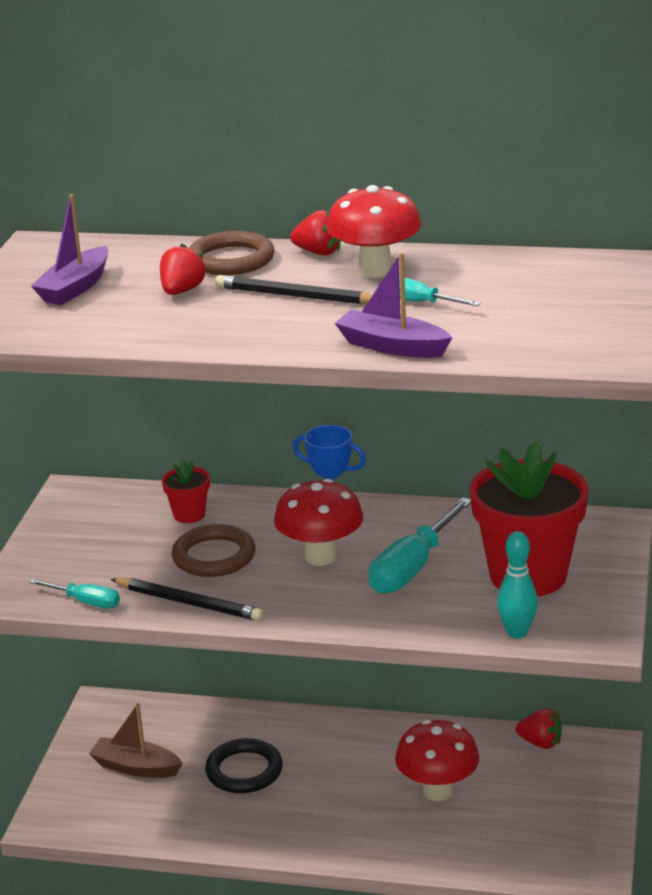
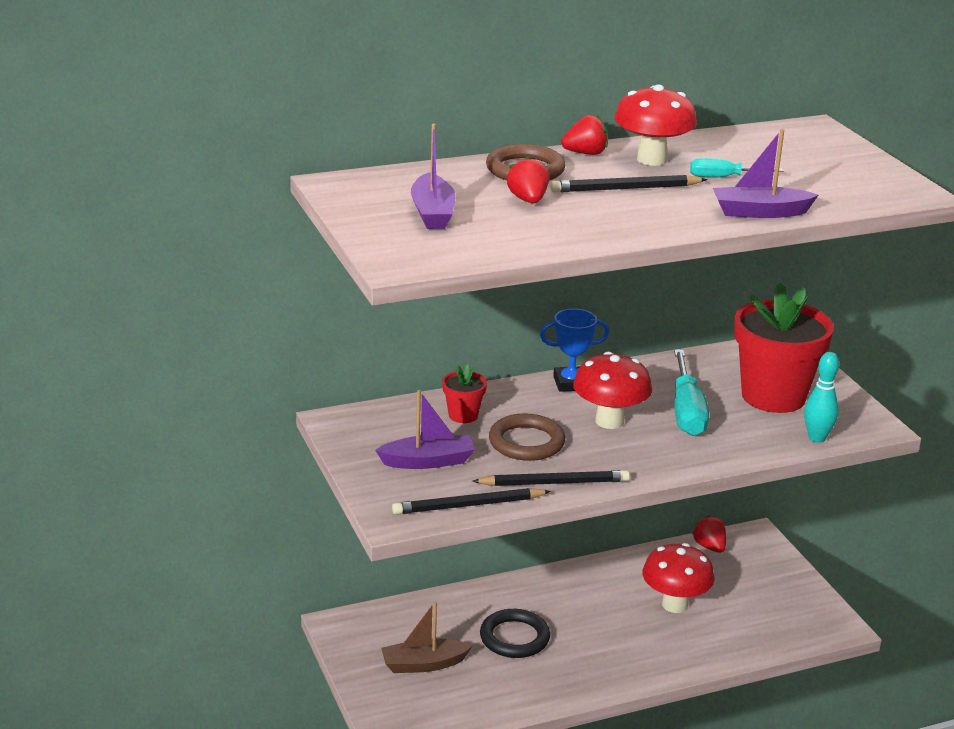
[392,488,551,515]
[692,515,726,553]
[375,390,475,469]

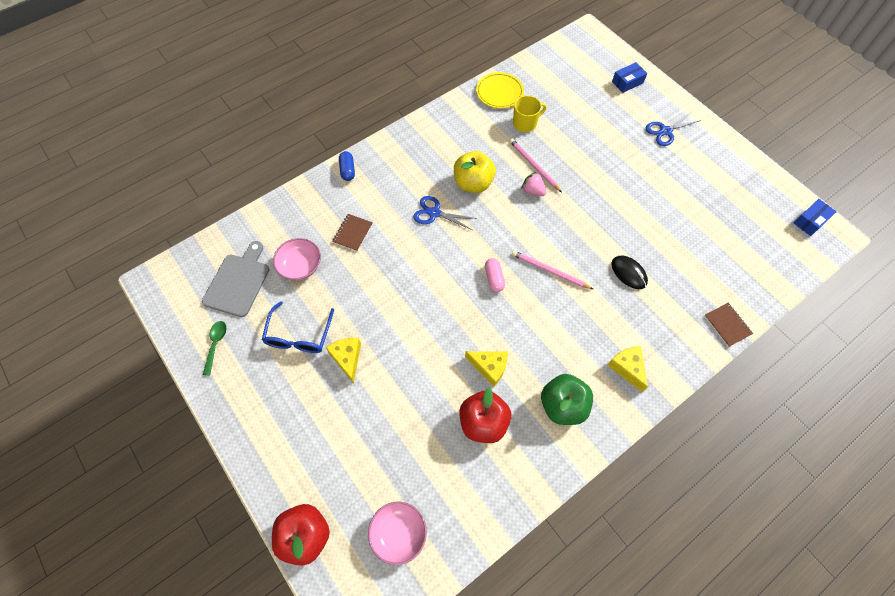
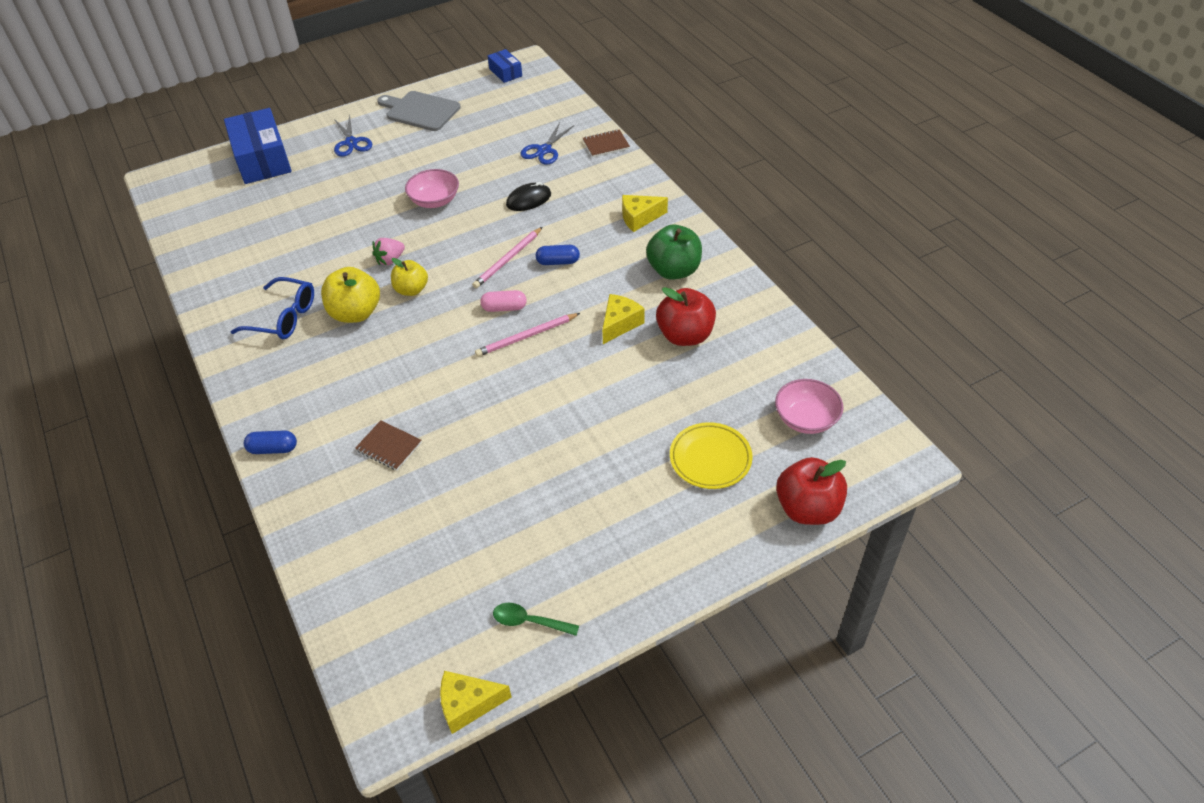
[224,108,292,184]
[670,422,753,489]
[513,95,546,132] (first image)
[475,313,580,357]
[520,122,574,165]
[405,169,459,208]
[377,91,461,131]
[231,277,314,339]
[440,671,512,734]
[536,245,580,265]
[391,258,428,296]

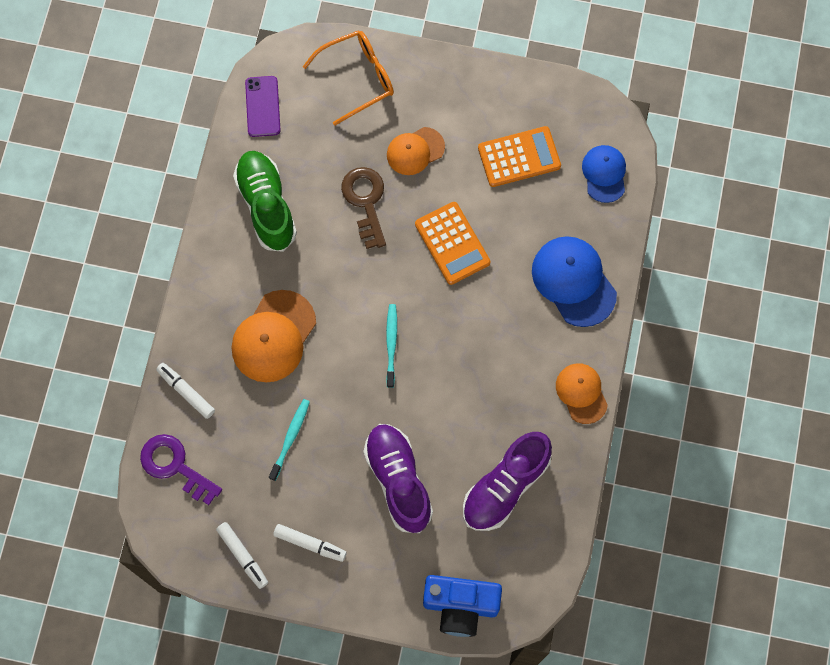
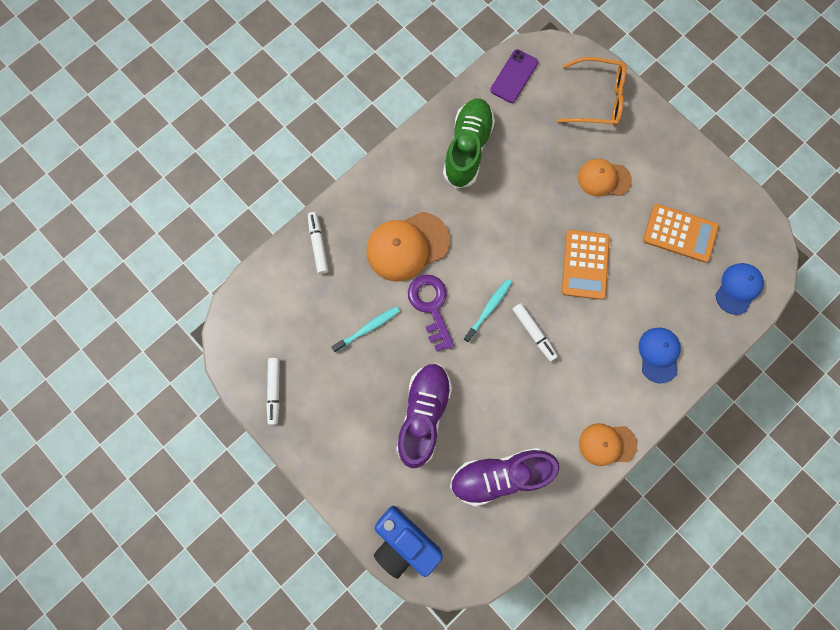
[341,167,386,249] (first image)
[638,328,681,383]
[579,423,637,466]
[408,275,454,351]
[512,303,558,361]

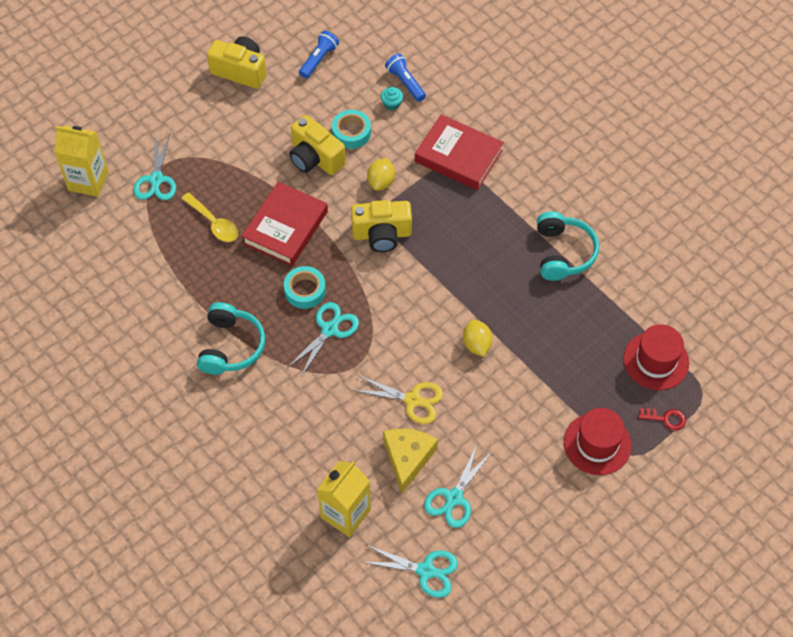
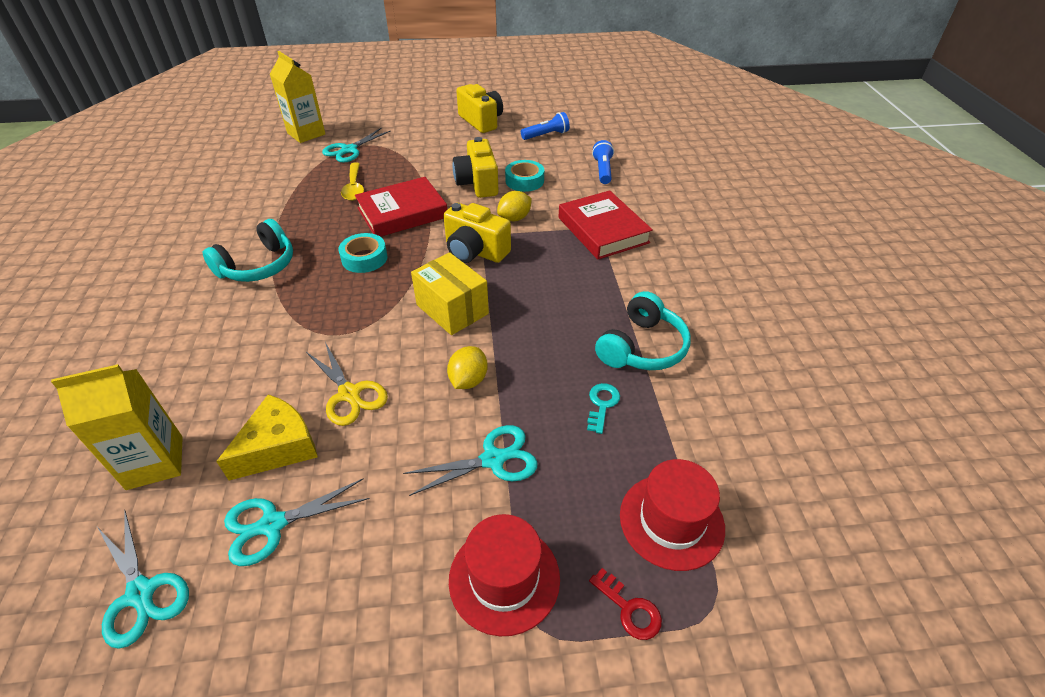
[381,87,403,110] (first image)
[403,425,538,496]
[411,252,489,335]
[587,383,620,434]

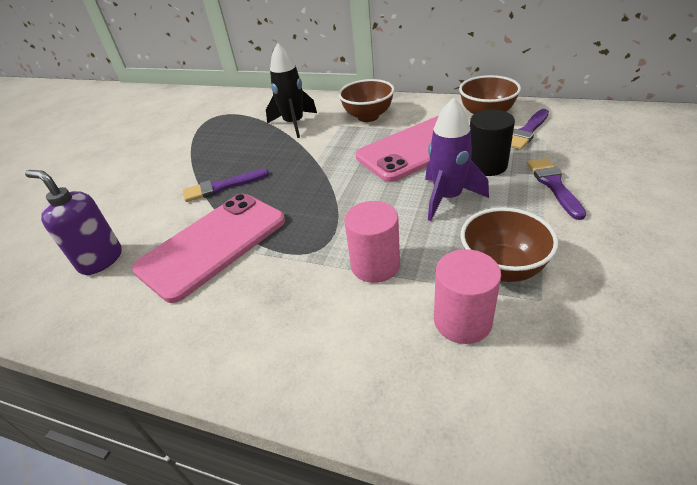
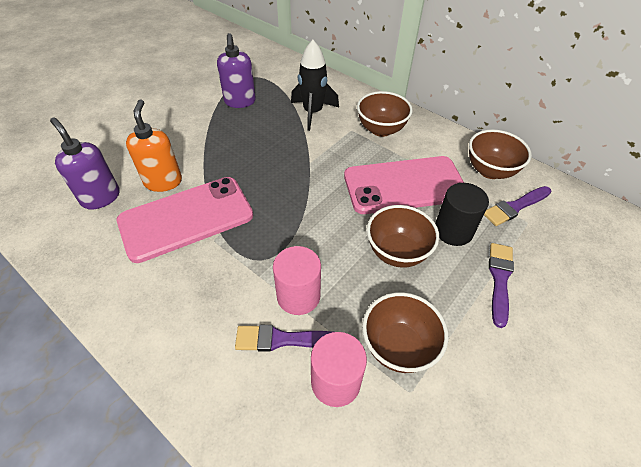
[367,205,439,268]
[235,325,332,352]
[217,33,256,108]
[126,99,182,192]

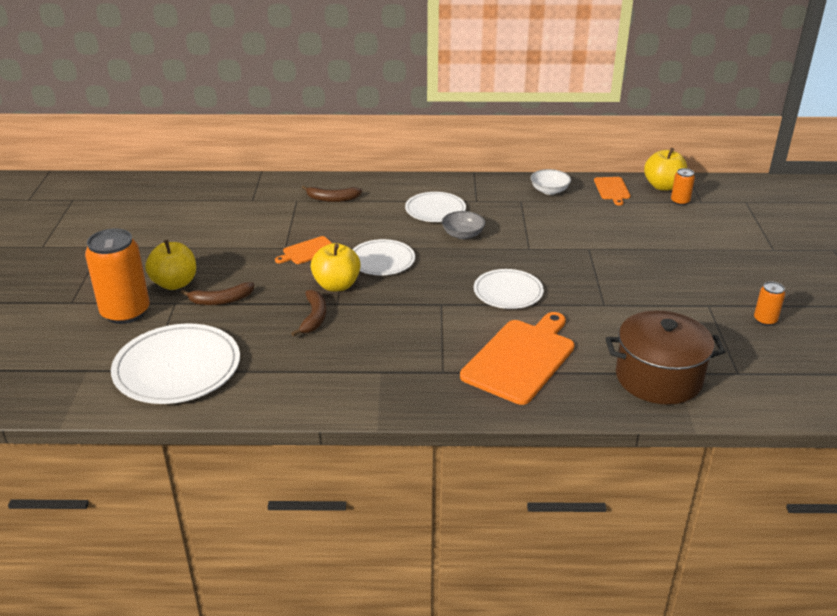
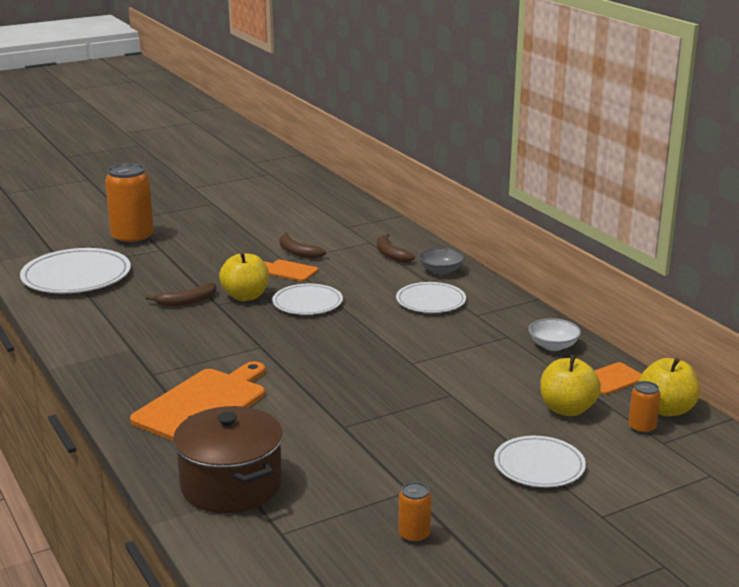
[419,248,464,275]
[540,355,601,416]
[494,436,586,487]
[279,232,326,259]
[130,362,265,441]

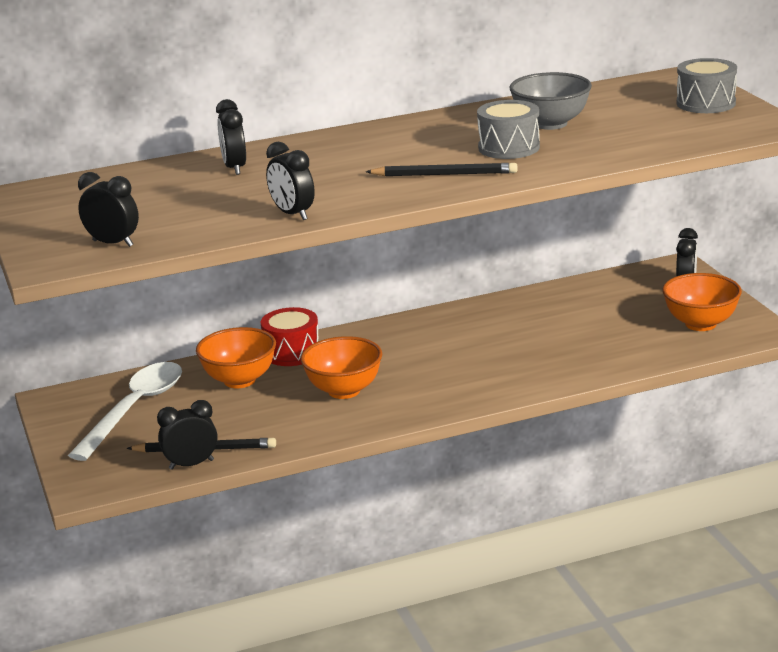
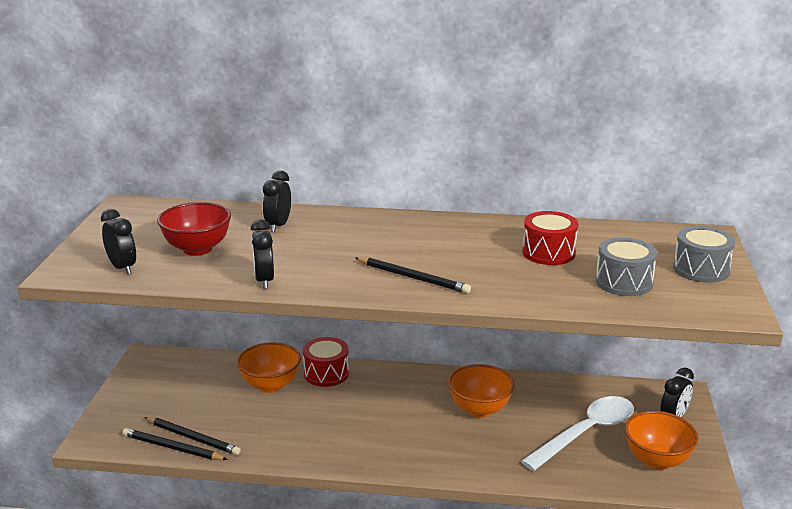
[522,211,578,265]
[596,238,657,296]
[448,364,515,417]
[521,396,634,471]
[122,428,228,460]
[157,202,231,256]

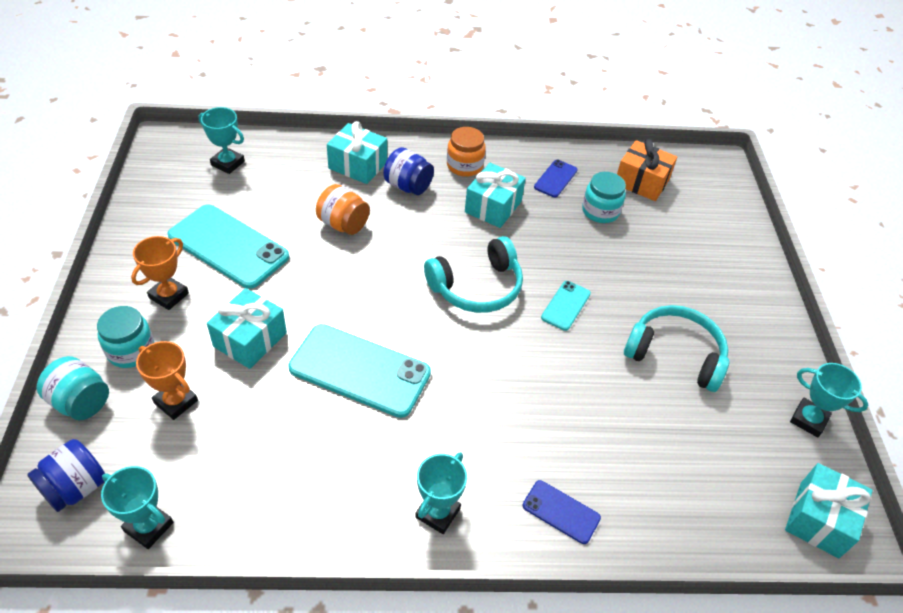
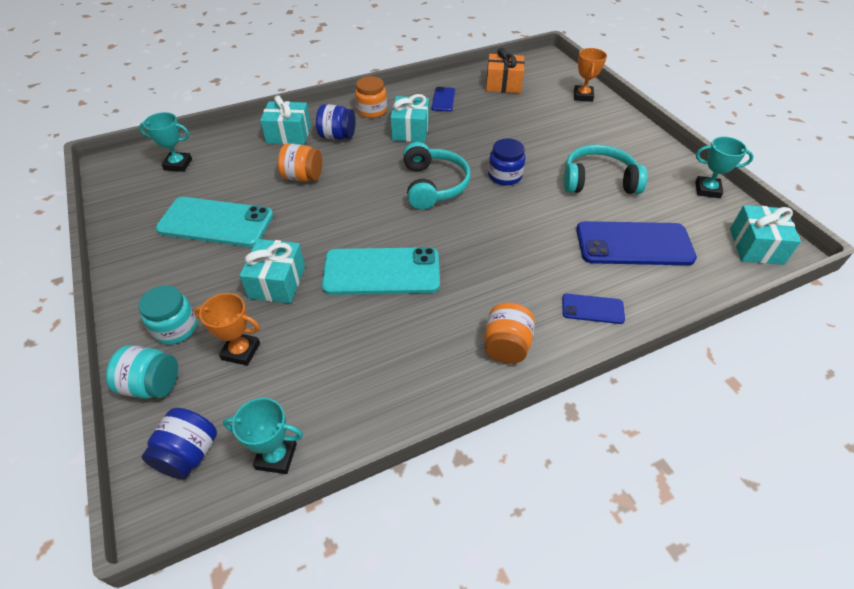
[582,172,626,223] (first image)
[574,48,607,102]
[403,142,471,210]
[488,138,525,186]
[484,303,535,364]
[576,221,697,265]

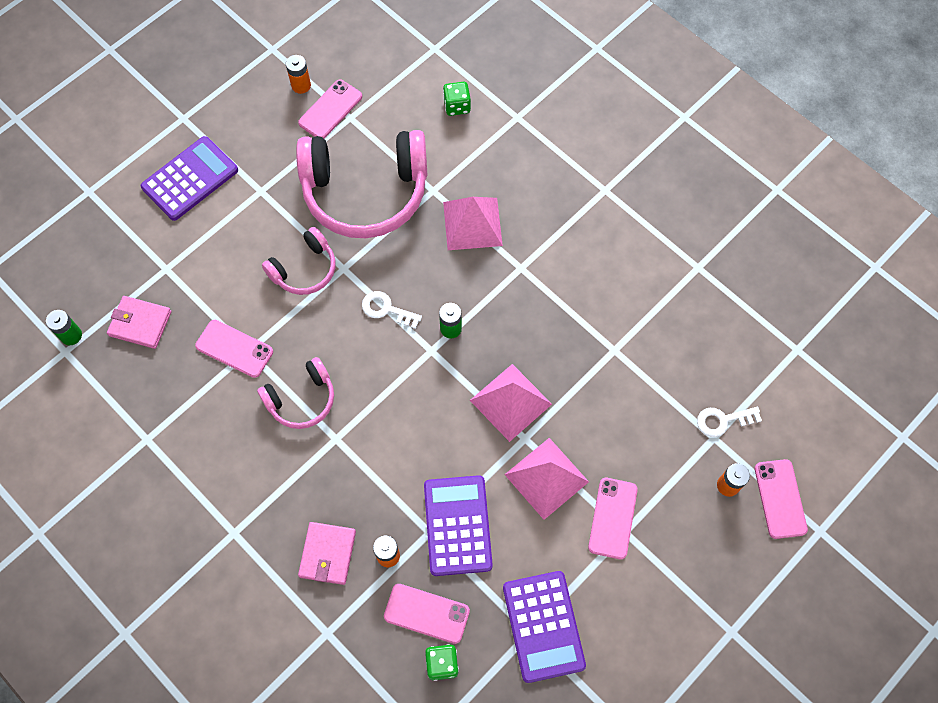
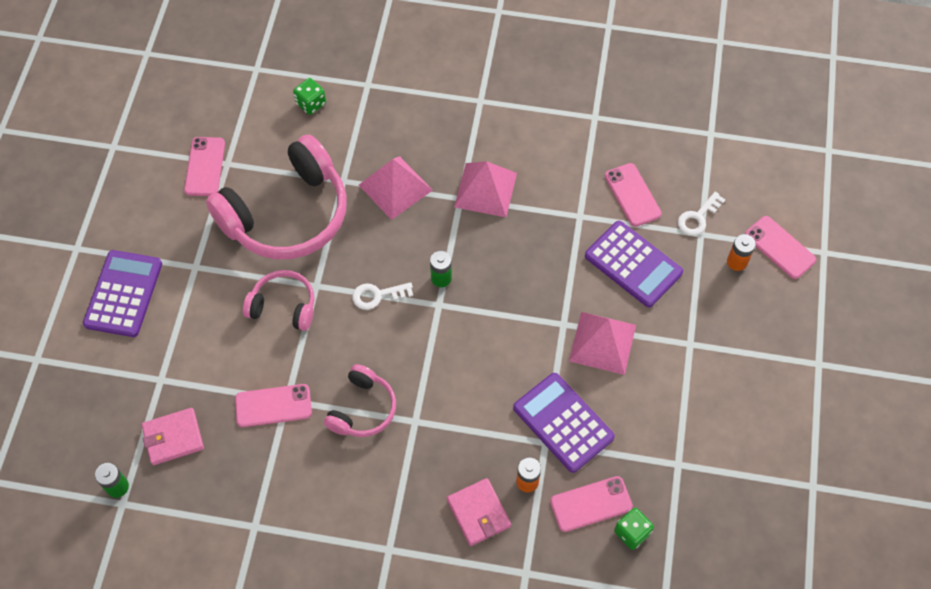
[286,55,311,94] (first image)
[243,270,315,331]
[454,161,517,217]
[605,163,662,227]
[585,221,683,307]

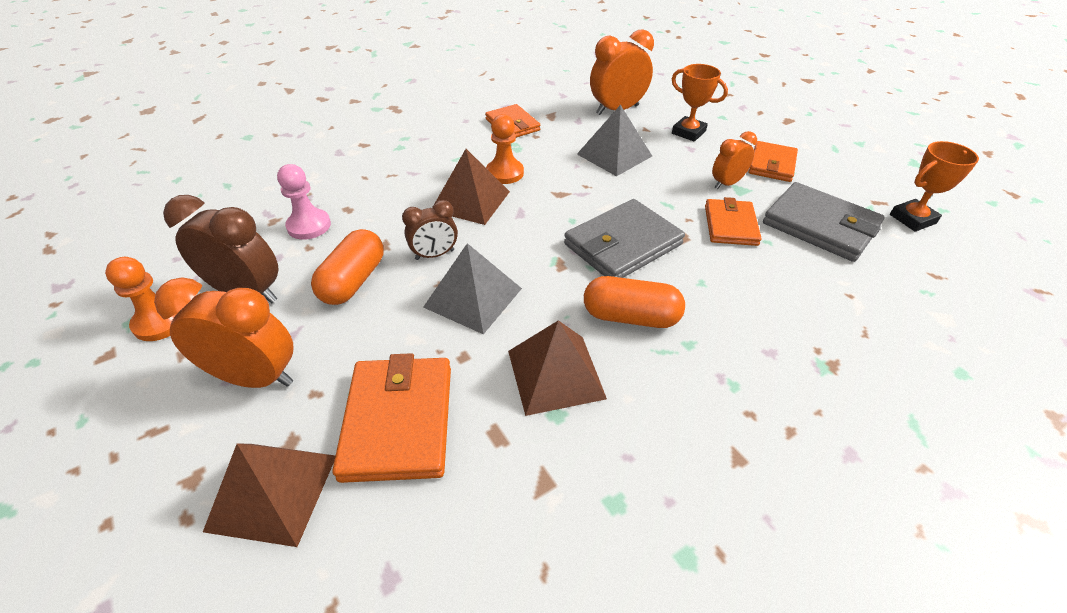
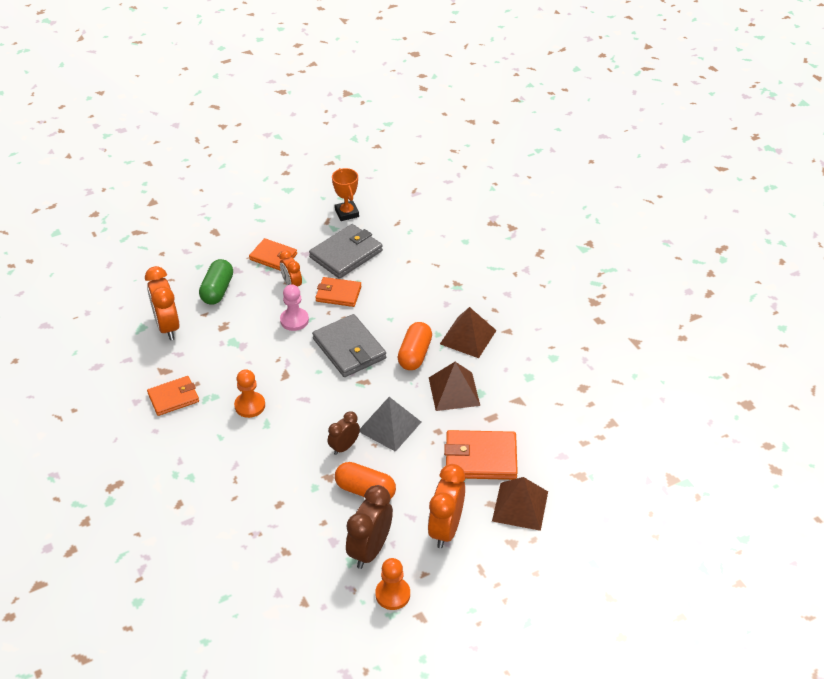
[199,259,233,304]
[577,105,652,176] (first image)
[440,307,497,358]
[280,284,309,331]
[328,411,360,455]

